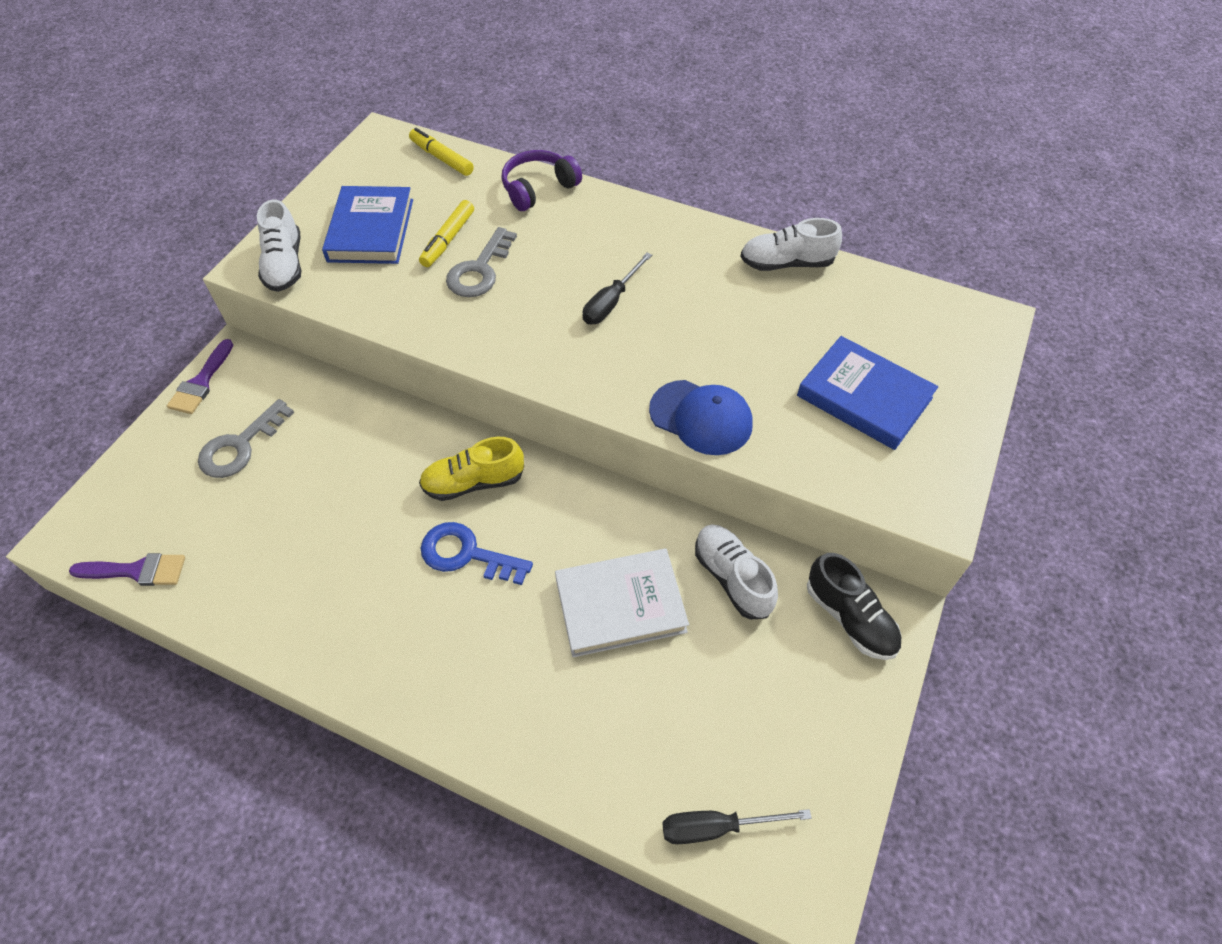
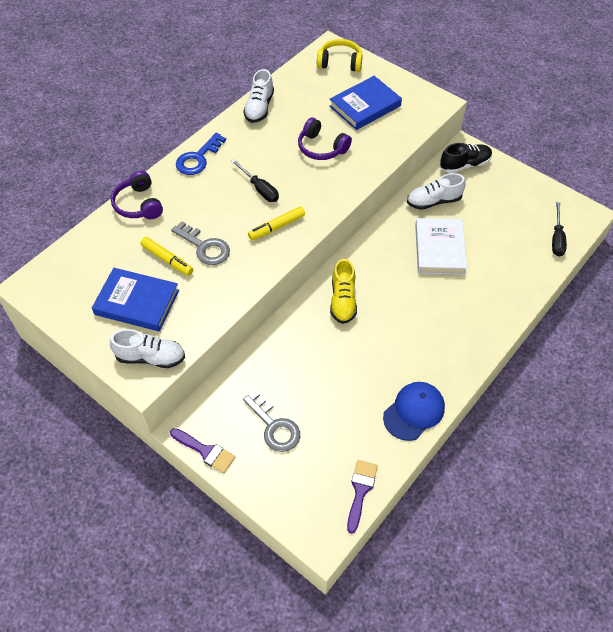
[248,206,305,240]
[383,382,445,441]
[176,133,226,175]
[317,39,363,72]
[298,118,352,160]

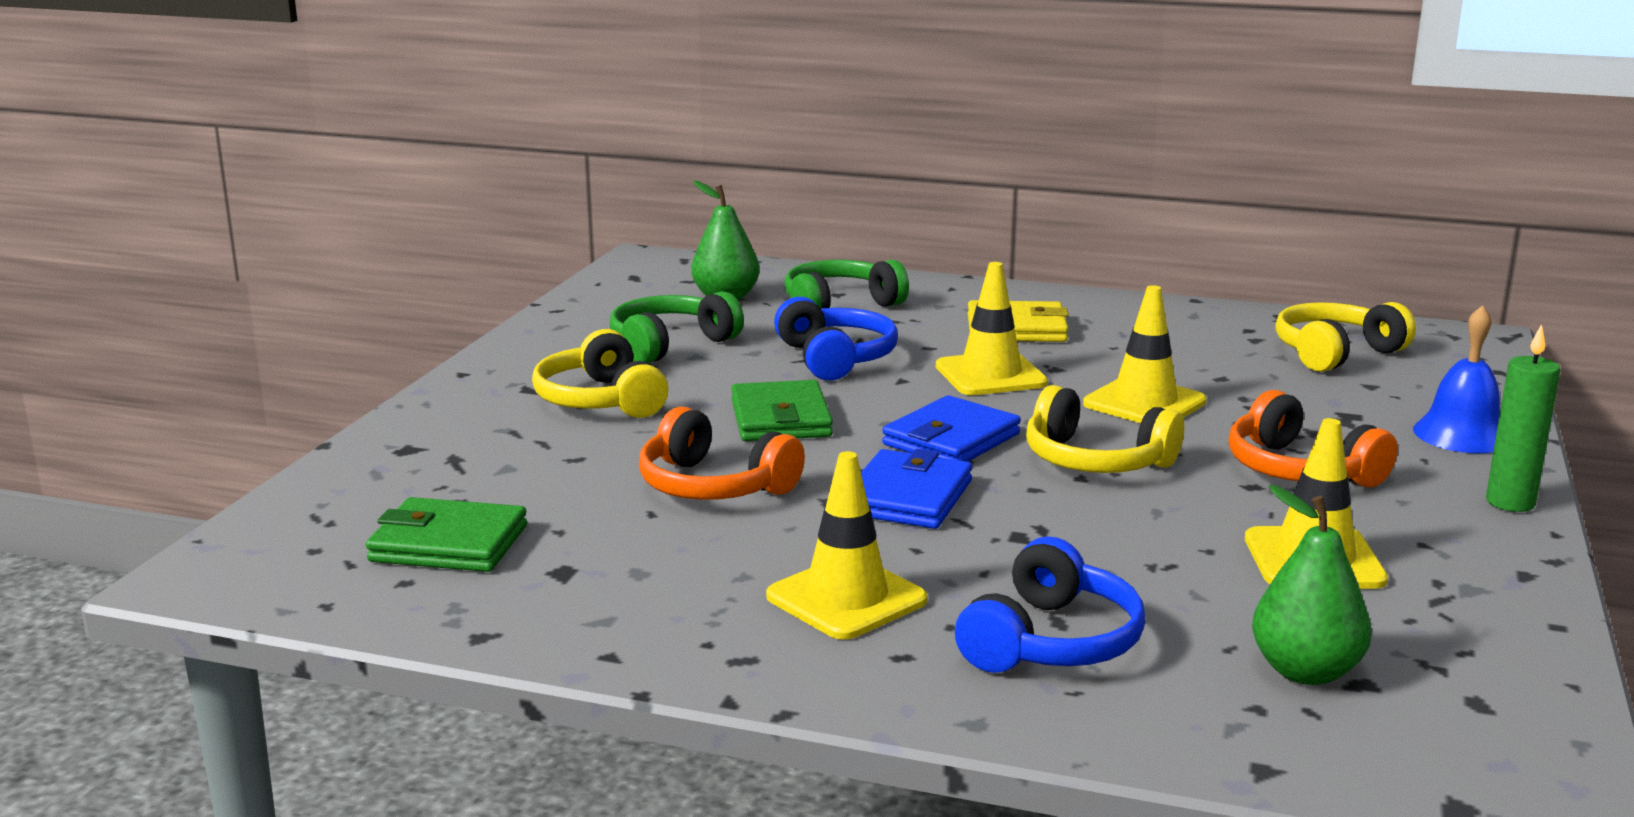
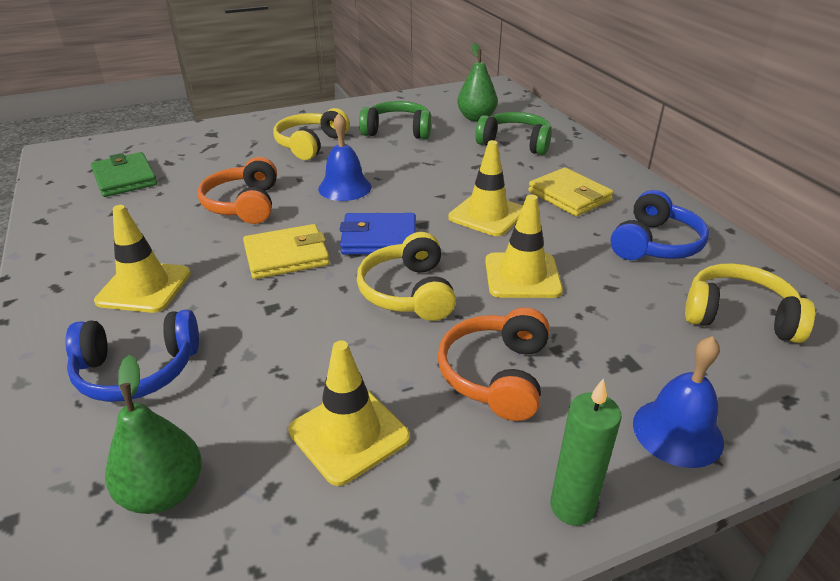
[611,190,709,260]
[318,113,372,201]
[243,224,330,279]

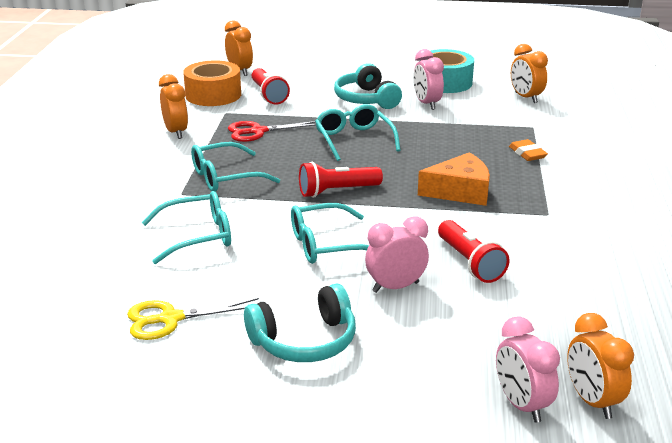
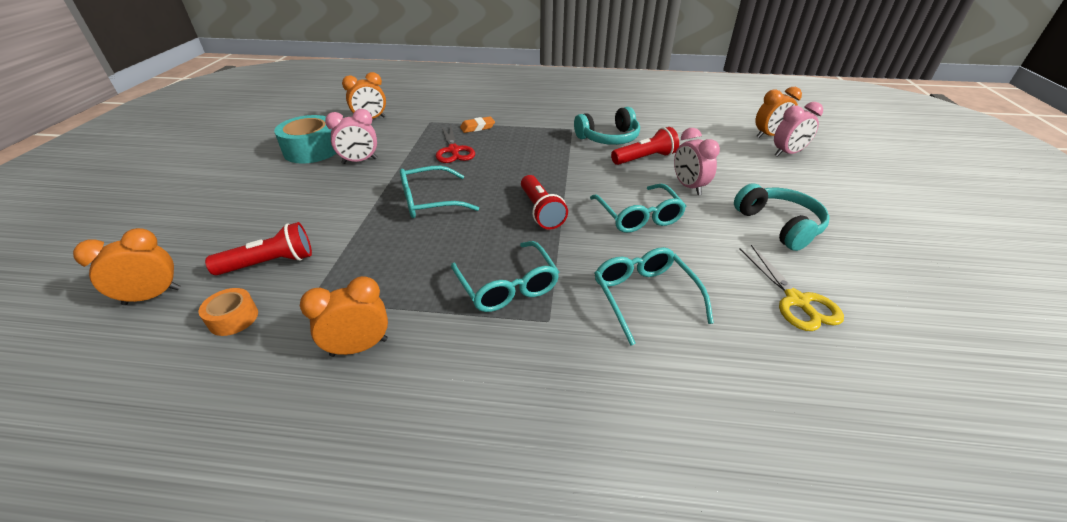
[199,288,258,336]
[574,107,640,145]
[436,125,475,163]
[418,152,490,206] (first image)

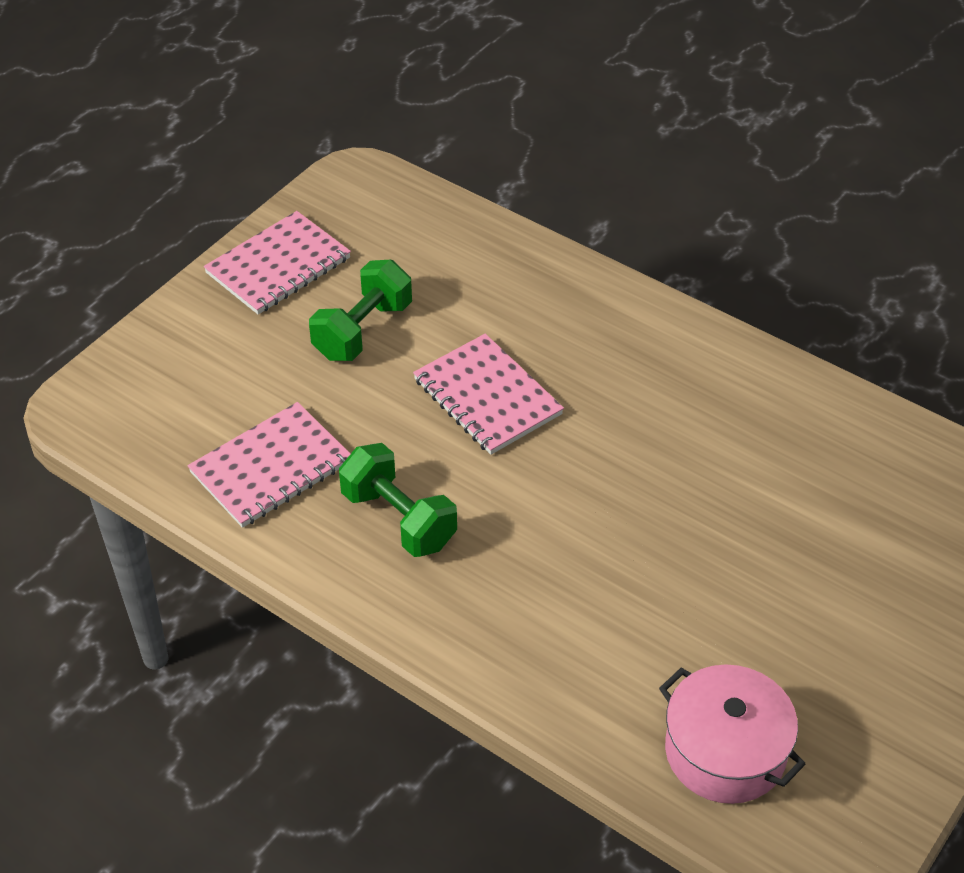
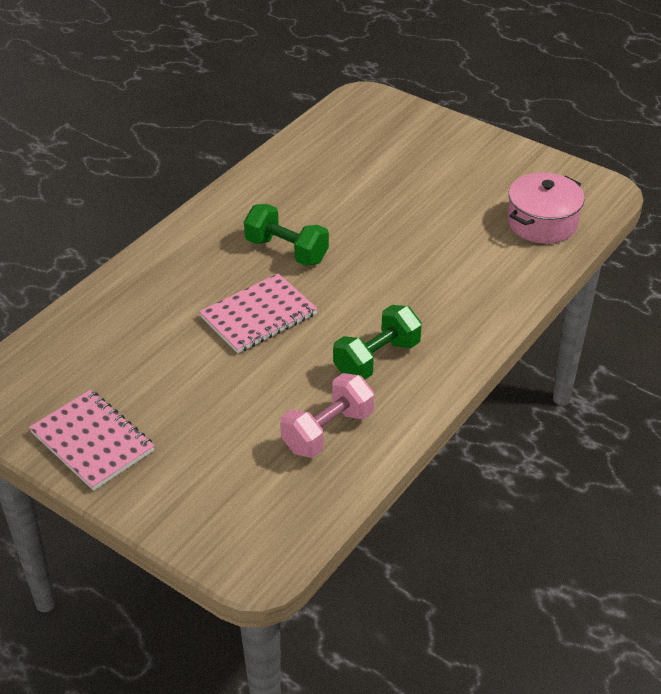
[244,204,329,266]
[280,373,374,458]

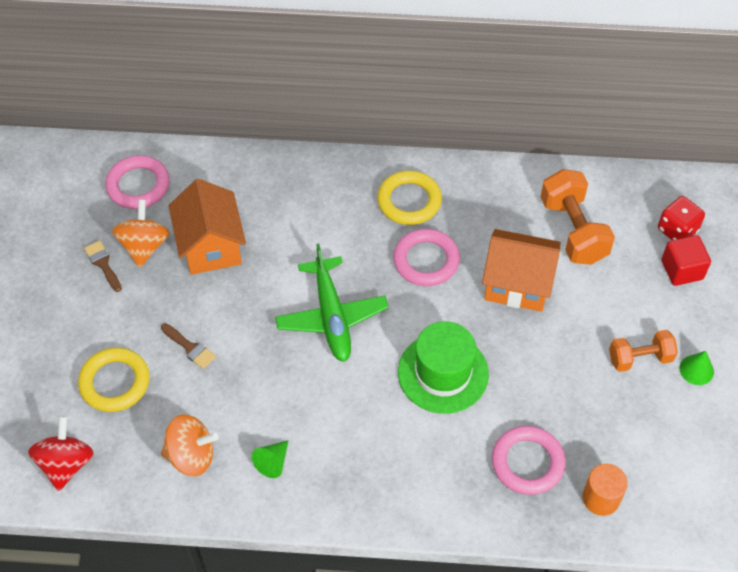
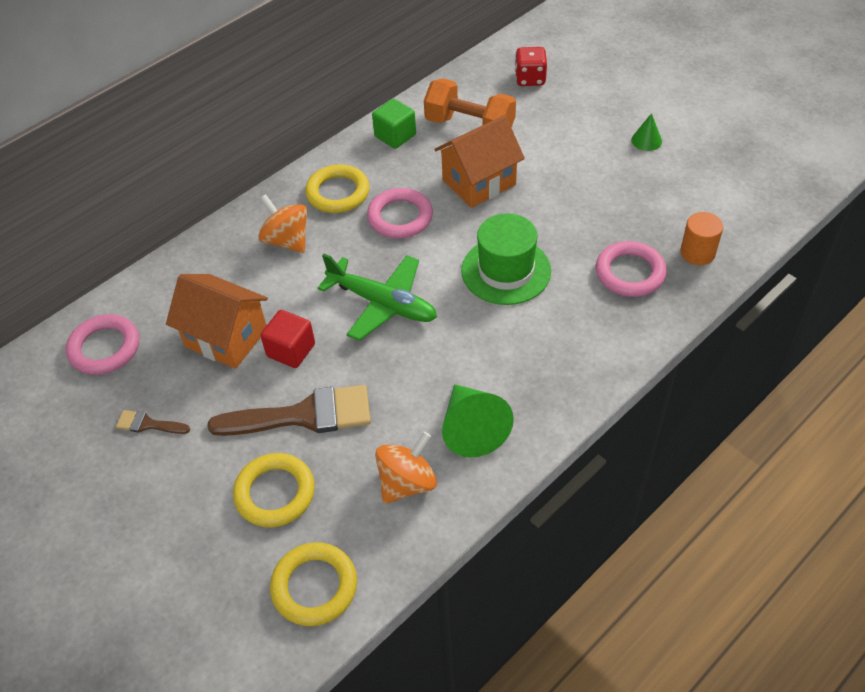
[258,194,307,253]
[260,310,315,368]
[208,385,371,436]
[609,330,678,372] (first image)
[270,542,357,626]
[442,384,514,457]
[372,99,416,149]

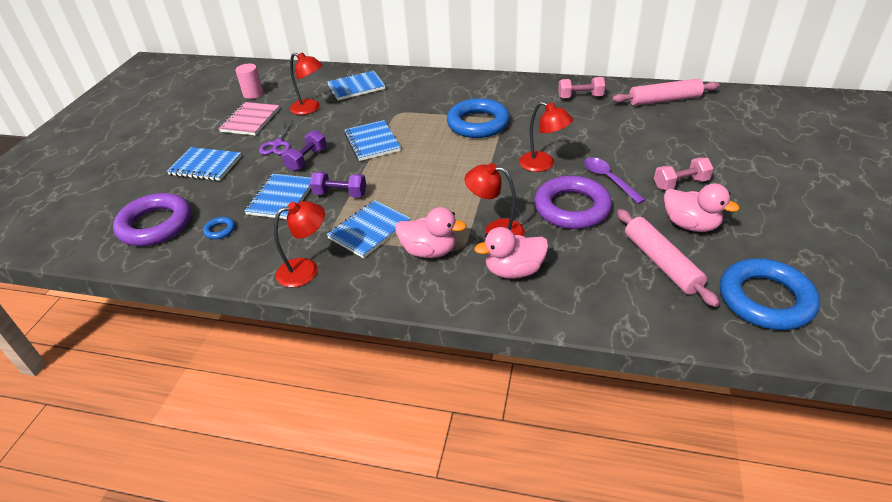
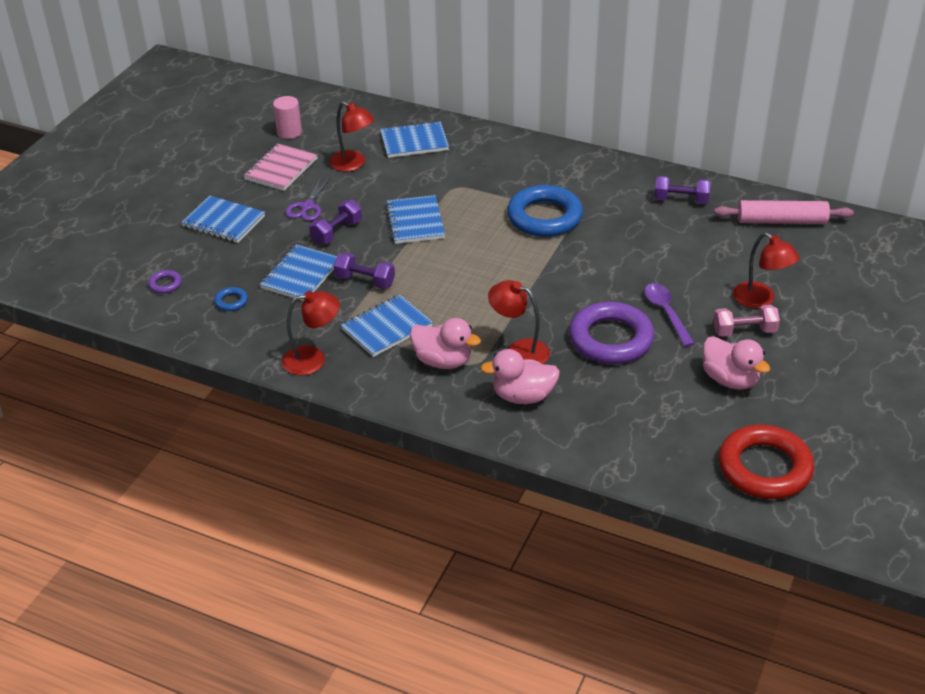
[654,176,711,204]
[733,232,800,309]
[148,270,182,293]
[617,209,720,307] (first image)
[719,425,814,499]

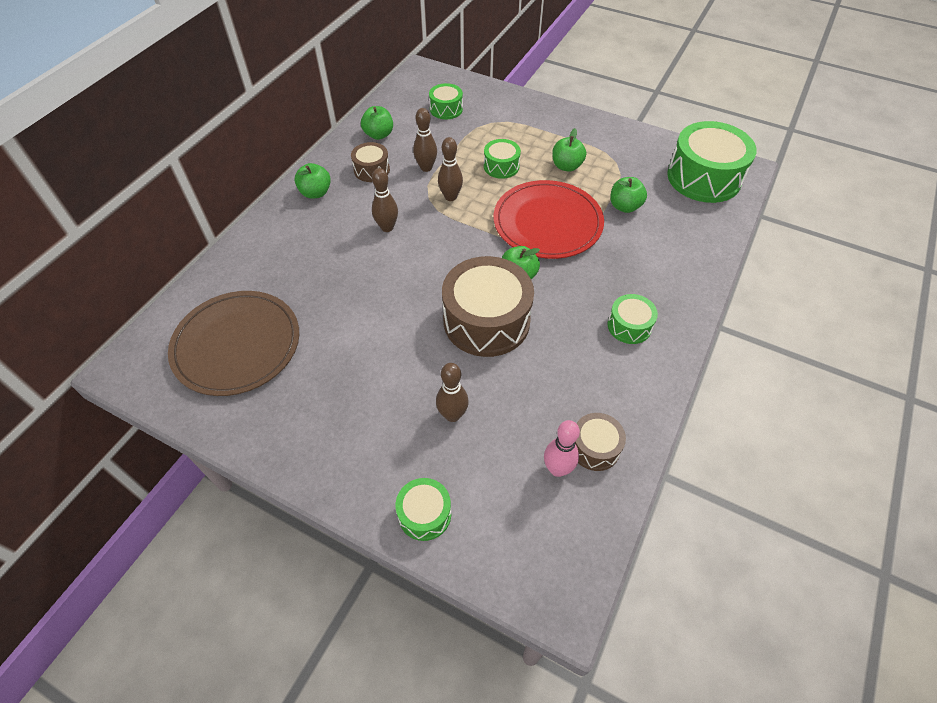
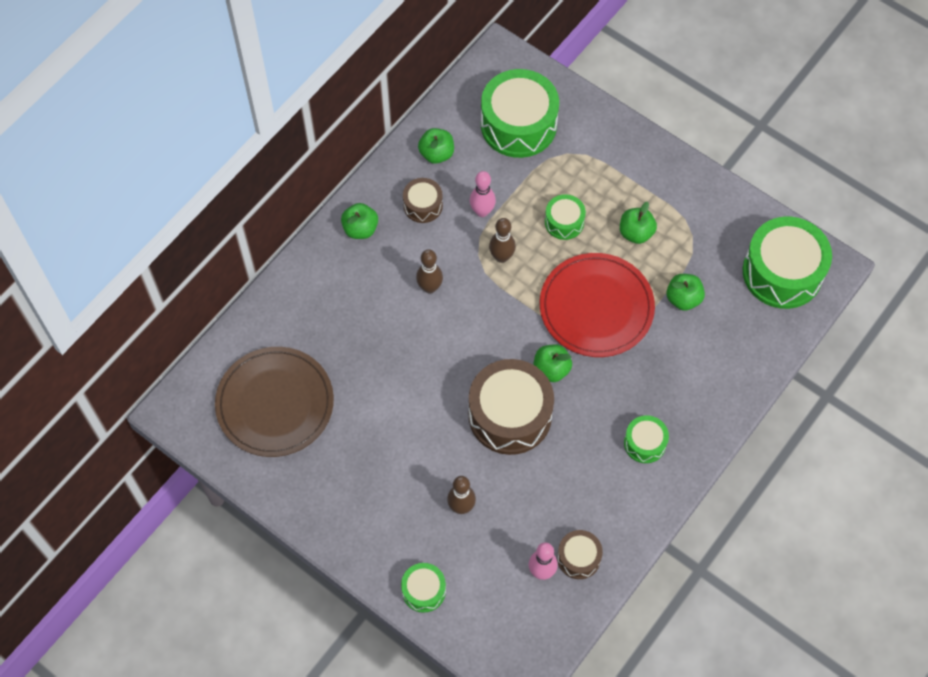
[481,69,559,158]
[470,171,496,217]

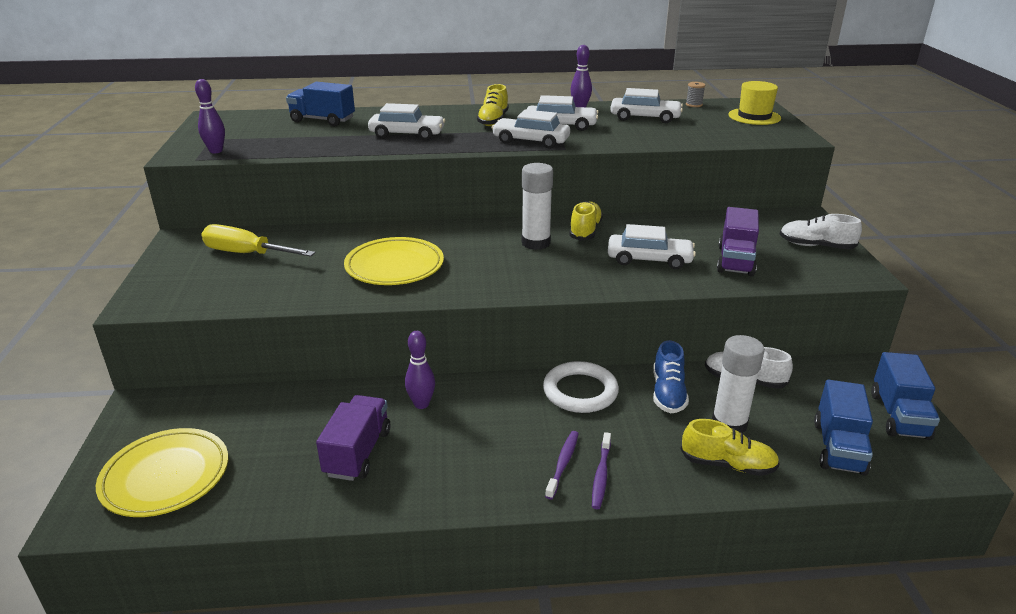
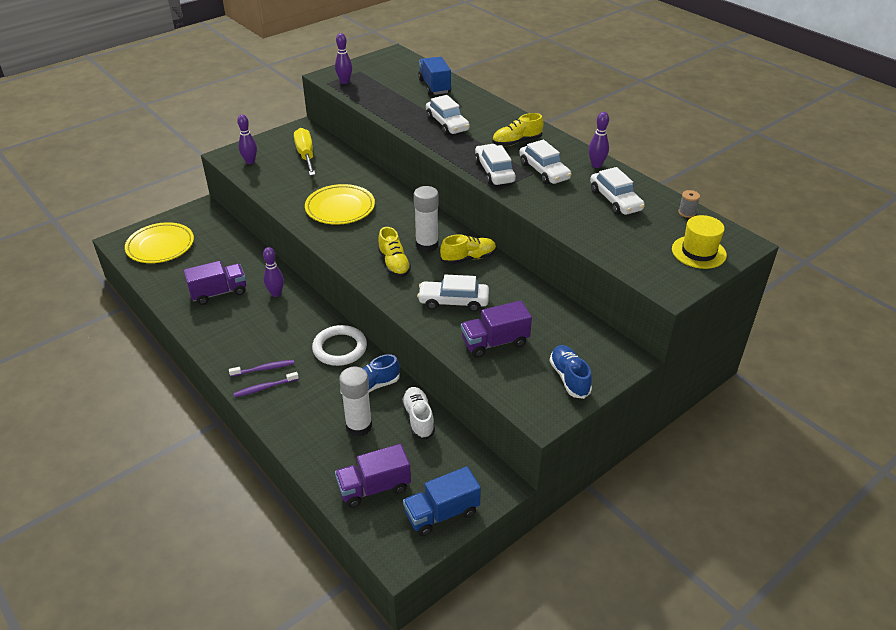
[550,345,592,399]
[417,275,489,312]
[335,444,411,508]
[378,227,411,277]
[237,115,257,164]

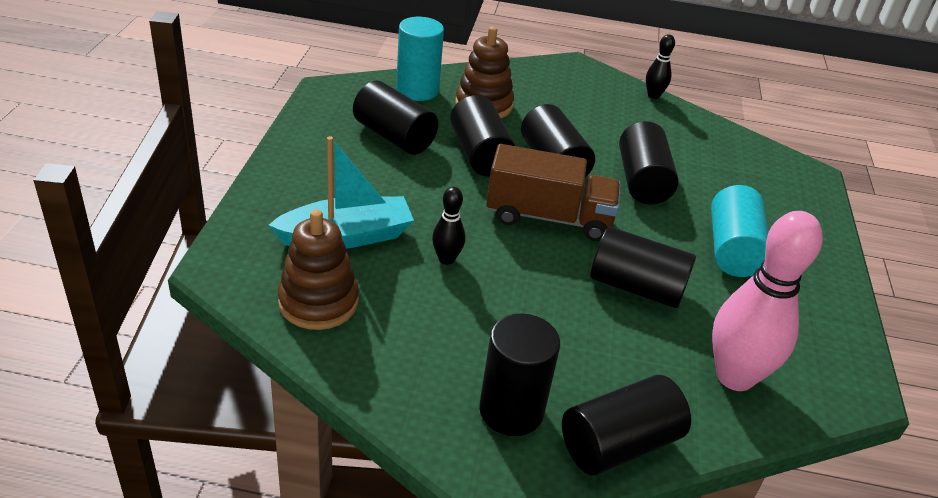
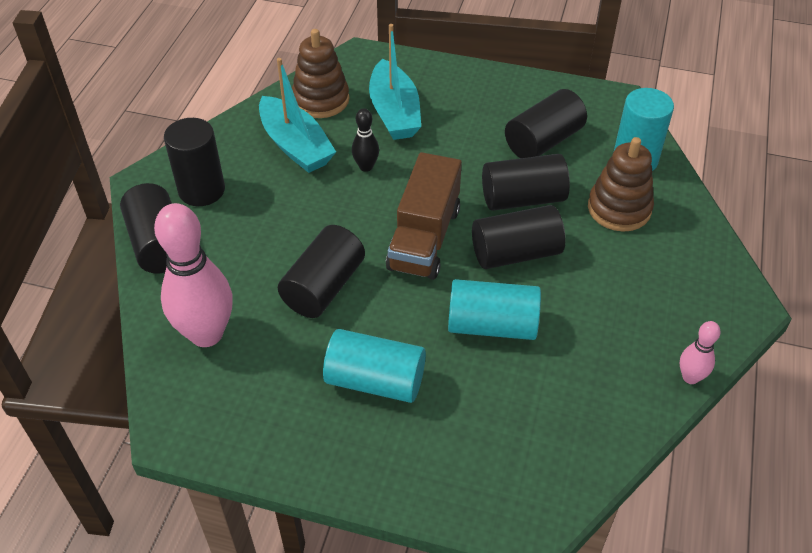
[680,321,721,384]
[448,279,541,340]
[259,58,336,173]

